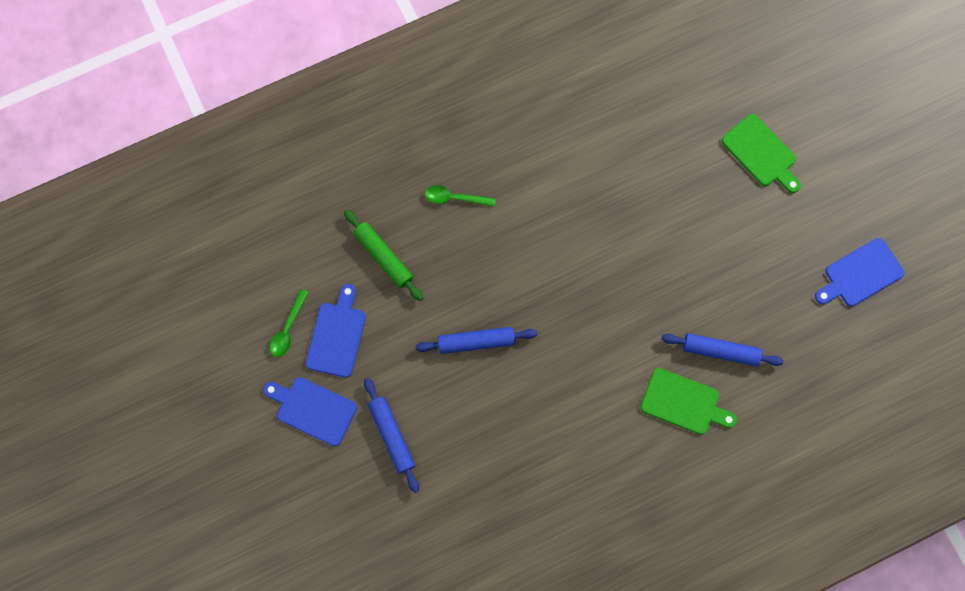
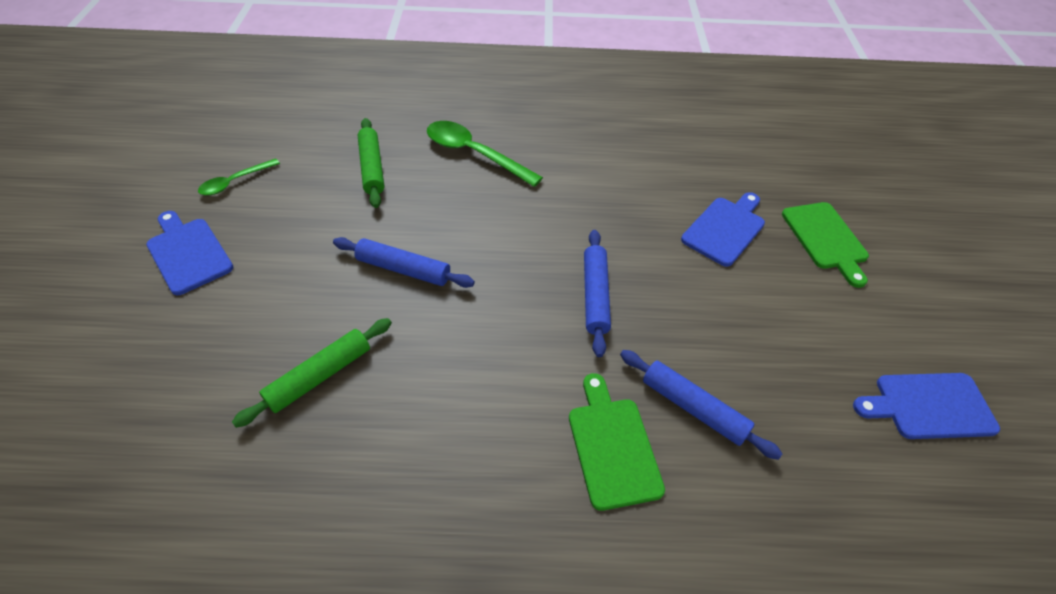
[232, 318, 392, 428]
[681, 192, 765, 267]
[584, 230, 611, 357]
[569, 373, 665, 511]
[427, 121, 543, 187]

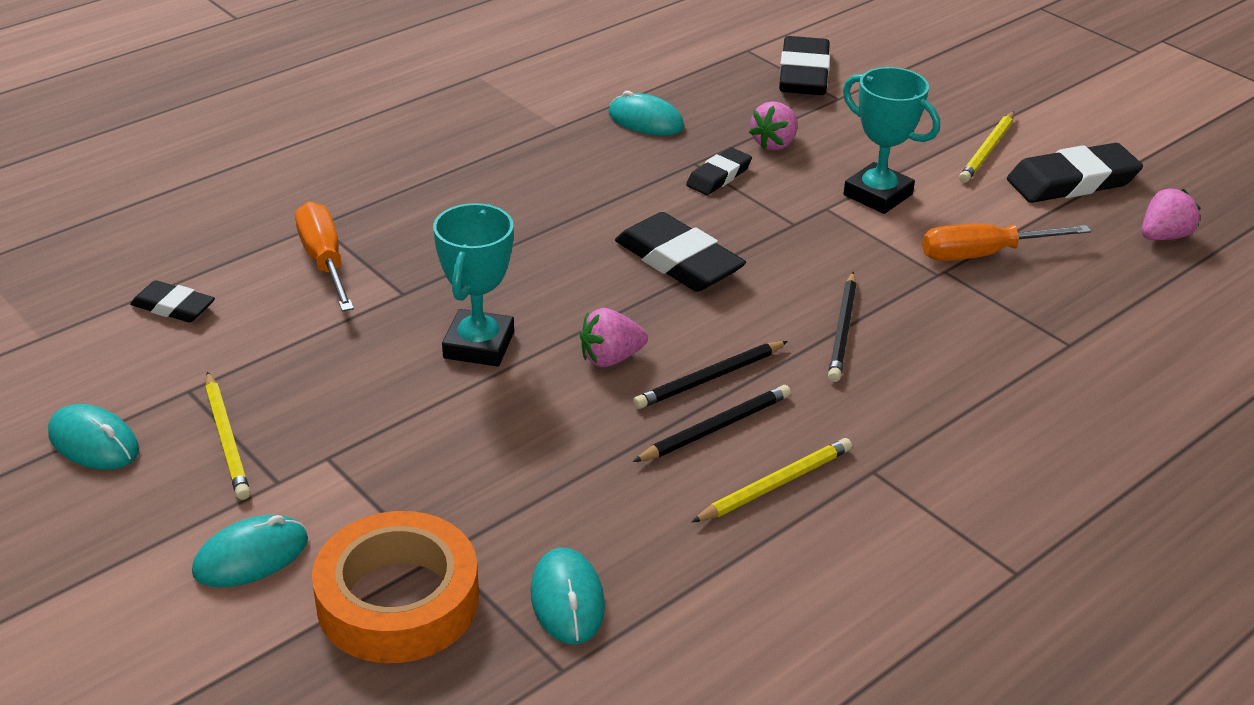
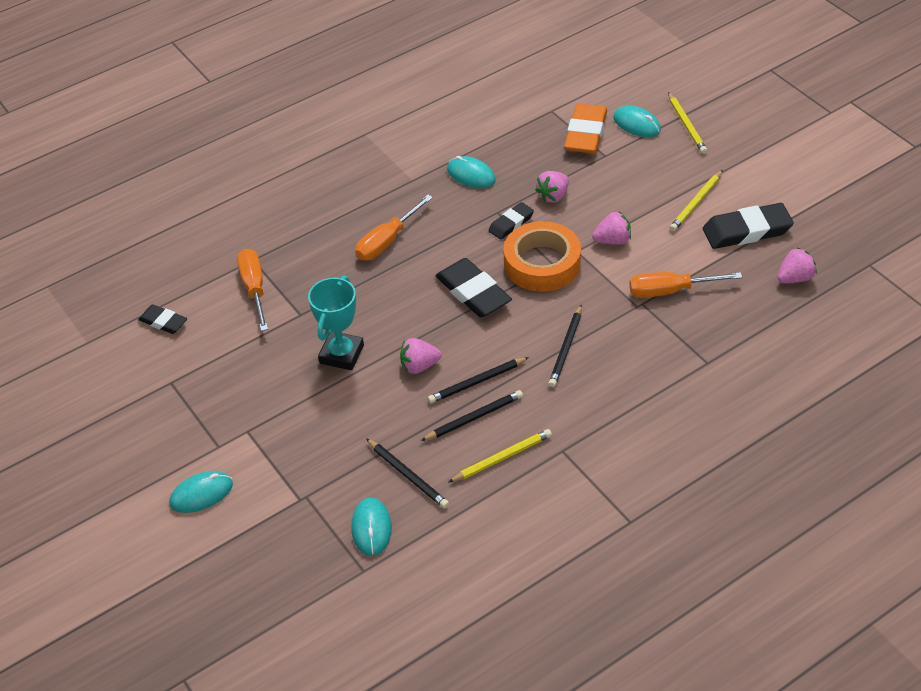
[355, 195, 433, 261]
[366, 438, 449, 508]
[614, 106, 661, 137]
[668, 92, 707, 154]
[503, 221, 581, 292]
[592, 212, 631, 244]
[564, 104, 607, 154]

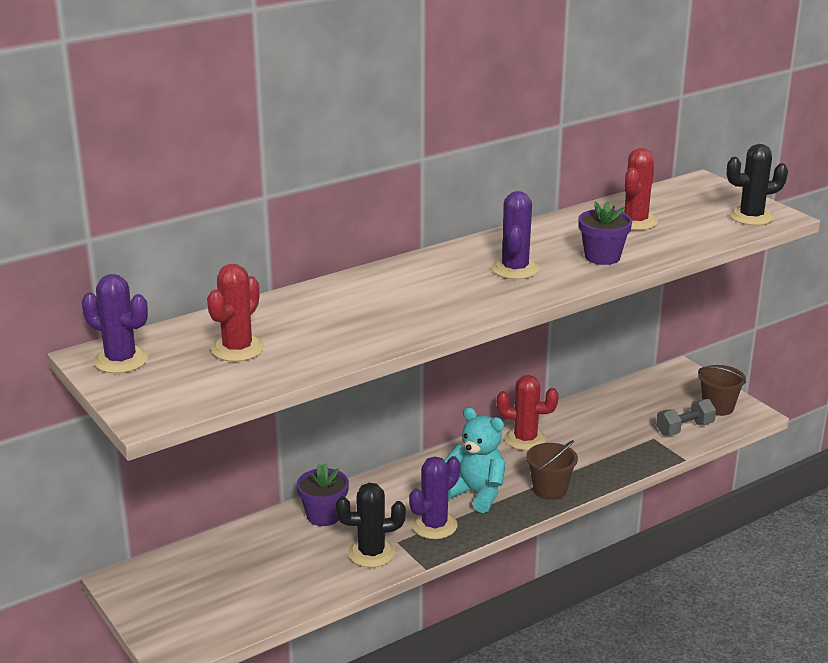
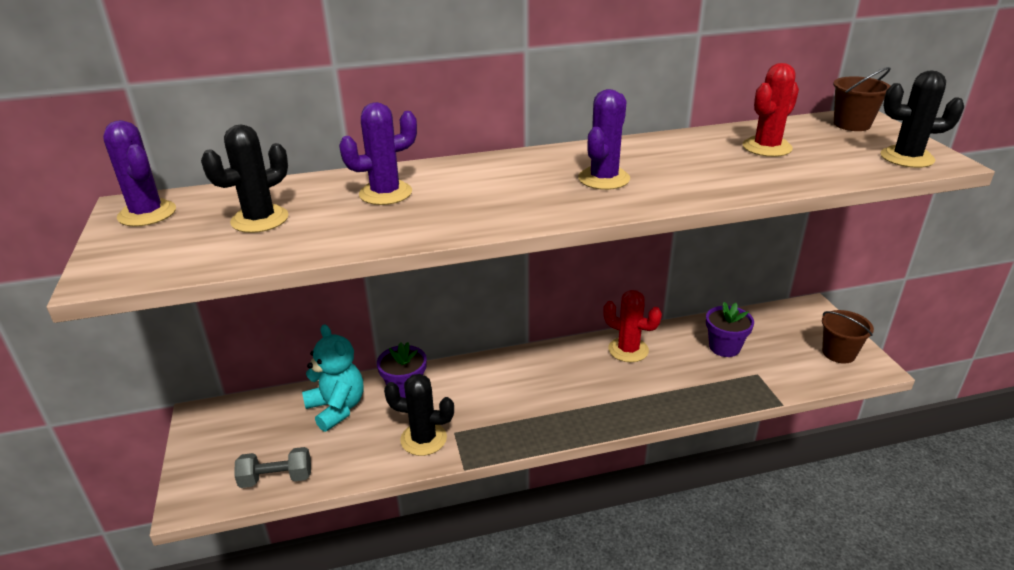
[339, 102, 417, 205]
[302, 325, 363, 432]
[833, 67, 891, 131]
[706, 302, 754, 357]
[234, 447, 311, 488]
[201, 124, 288, 233]

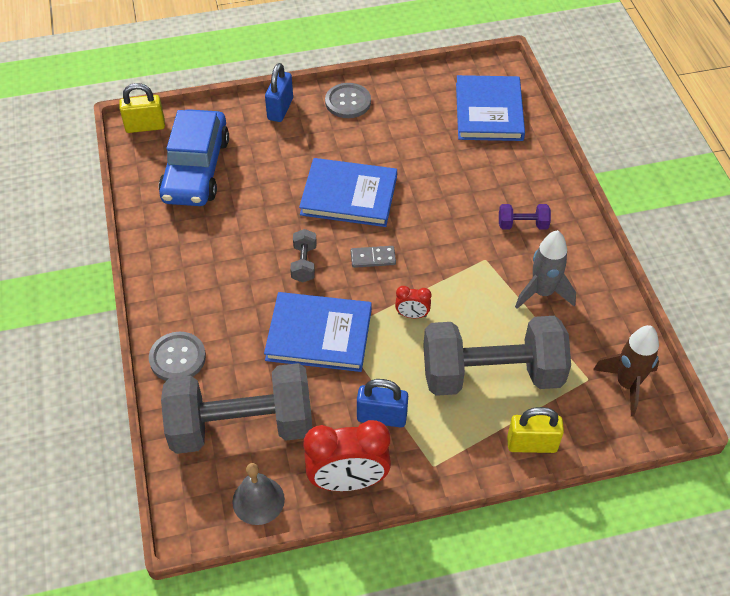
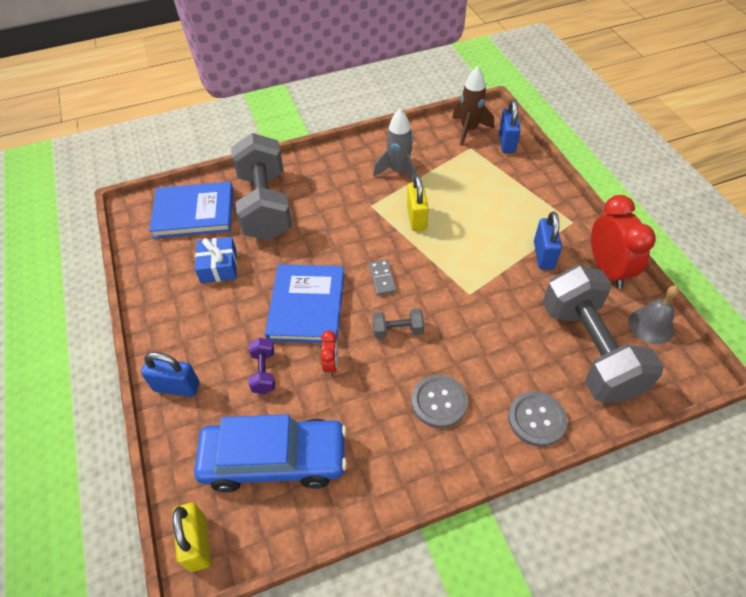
[264, 292, 372, 372] (first image)
[195, 237, 237, 283]
[499, 100, 520, 153]
[412, 375, 468, 428]
[320, 330, 338, 376]
[231, 133, 292, 241]
[249, 338, 275, 394]
[407, 175, 429, 231]

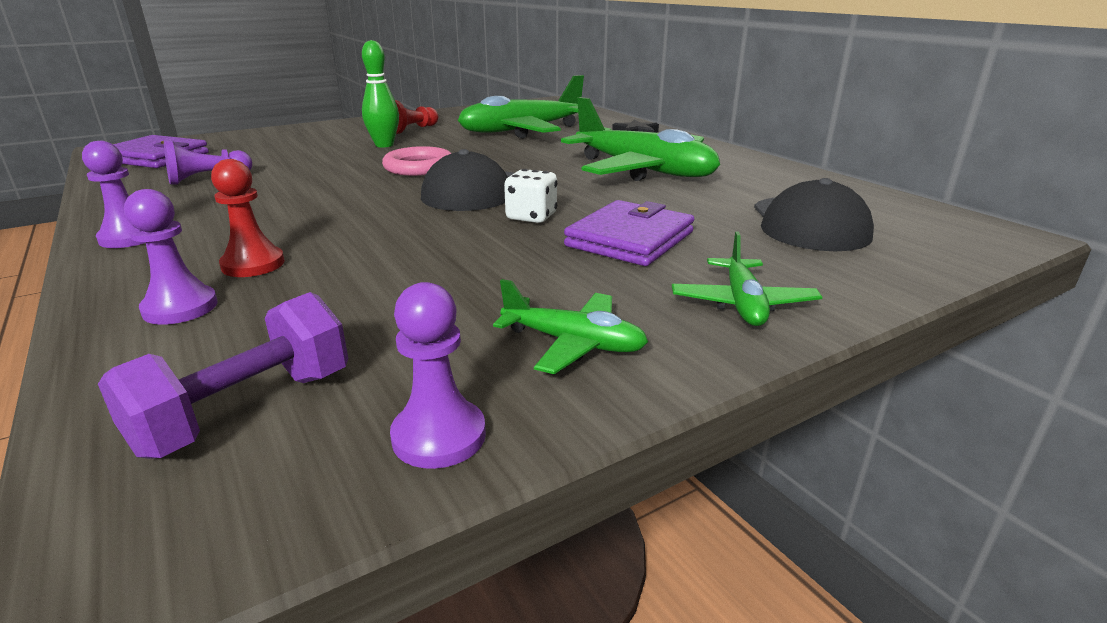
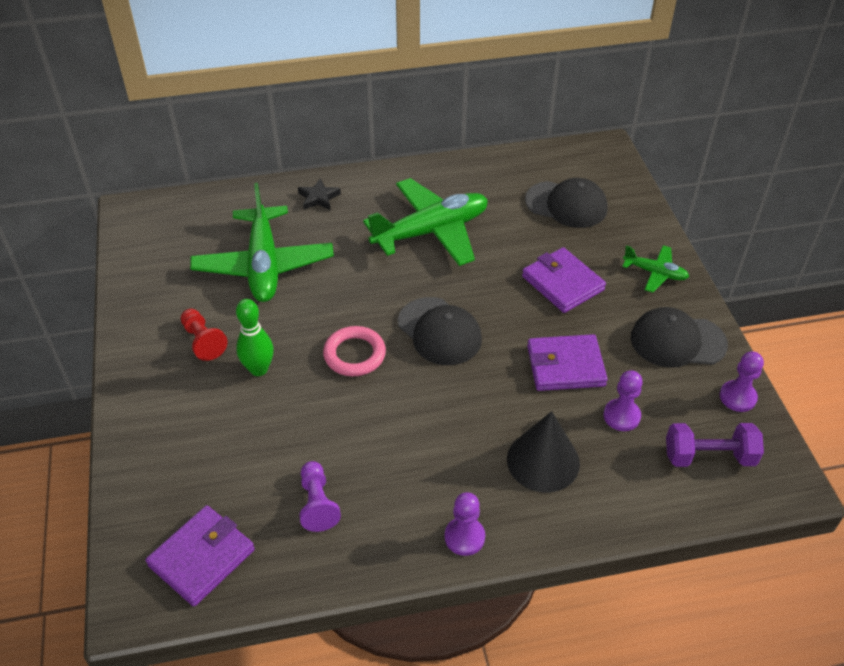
[504, 169, 557, 223] (first image)
[527, 334, 608, 391]
[603, 370, 643, 431]
[507, 411, 580, 492]
[631, 307, 728, 368]
[666, 423, 764, 467]

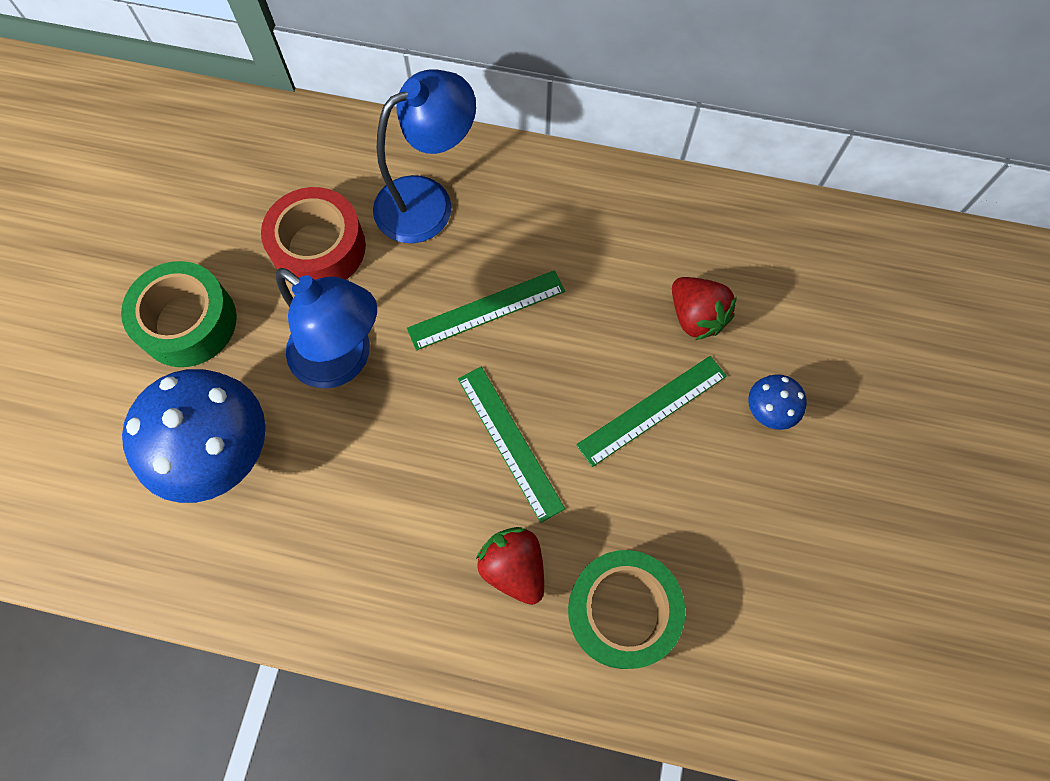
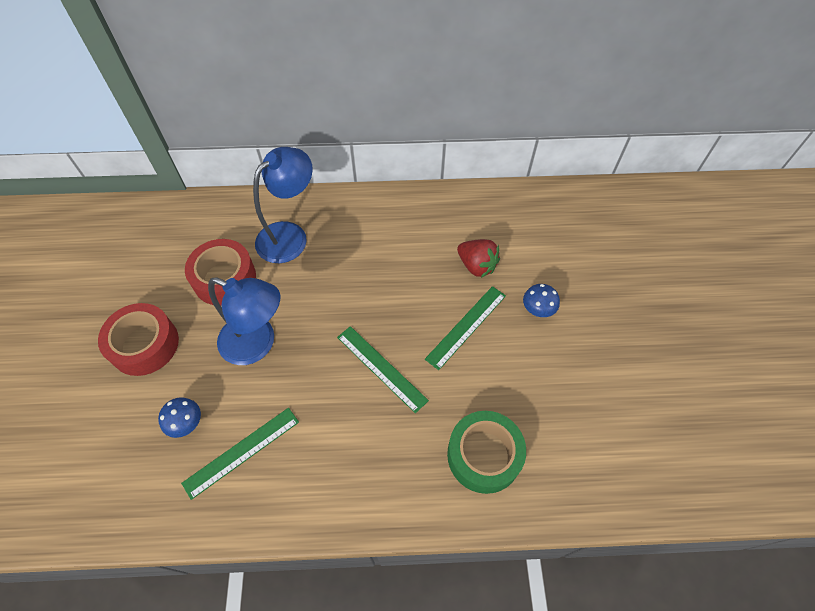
[476, 527, 544, 605] (first image)
[181, 408, 299, 500]
[98, 303, 179, 376]
[158, 398, 201, 438]

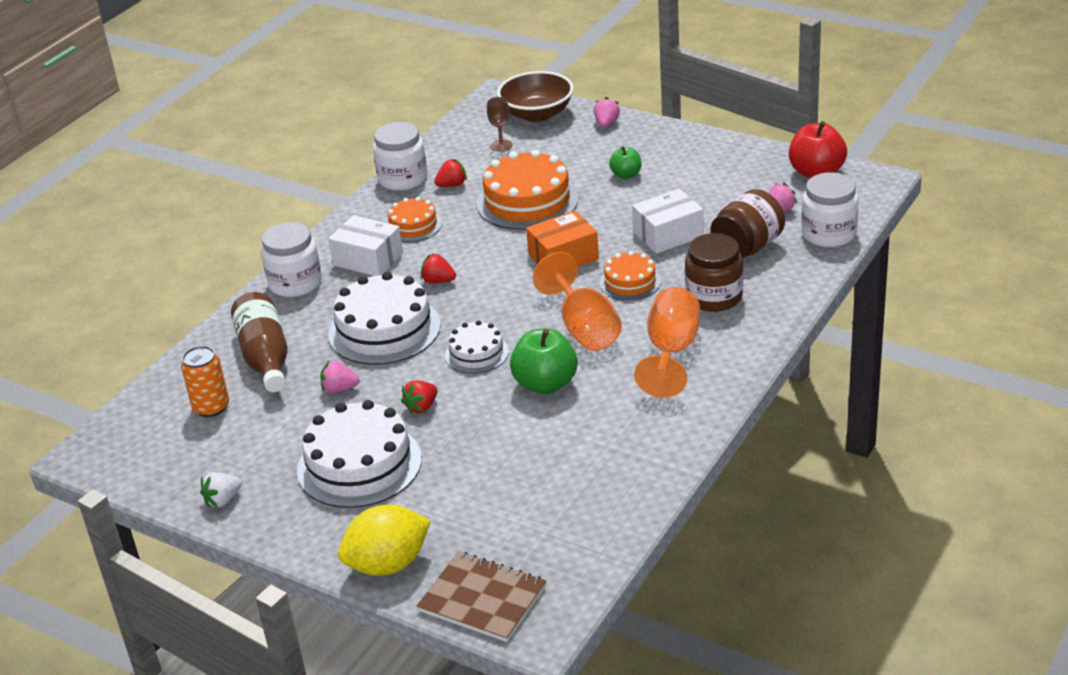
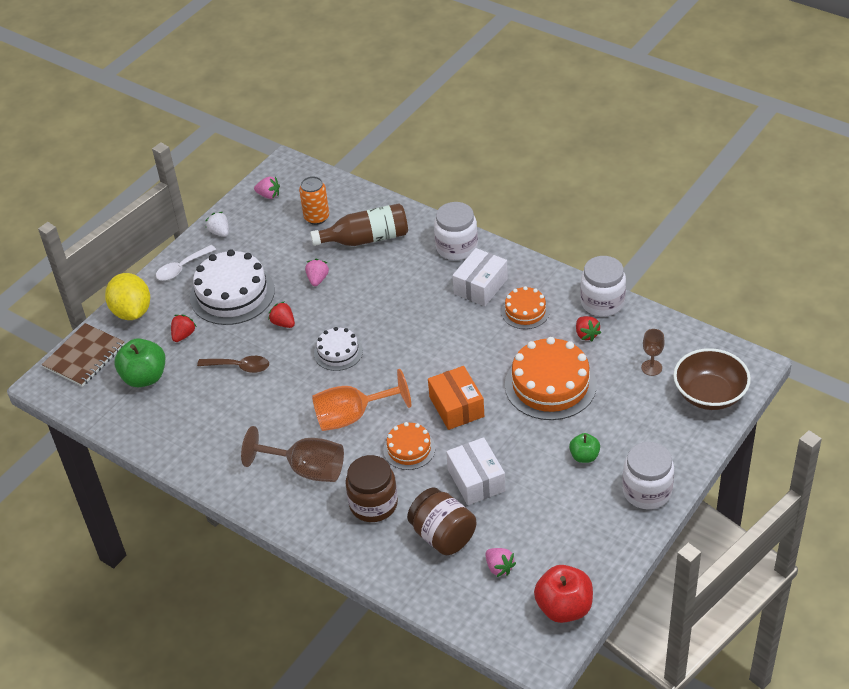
[328, 272, 441, 365] (first image)
[156, 245, 216, 281]
[197, 356, 269, 373]
[171, 315, 197, 342]
[114, 338, 165, 387]
[254, 177, 280, 199]
[622, 442, 674, 509]
[241, 426, 344, 482]

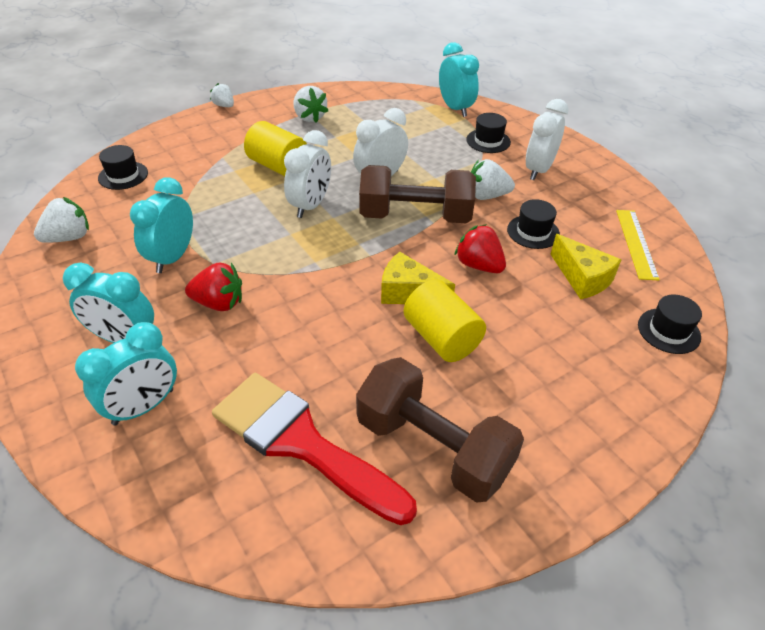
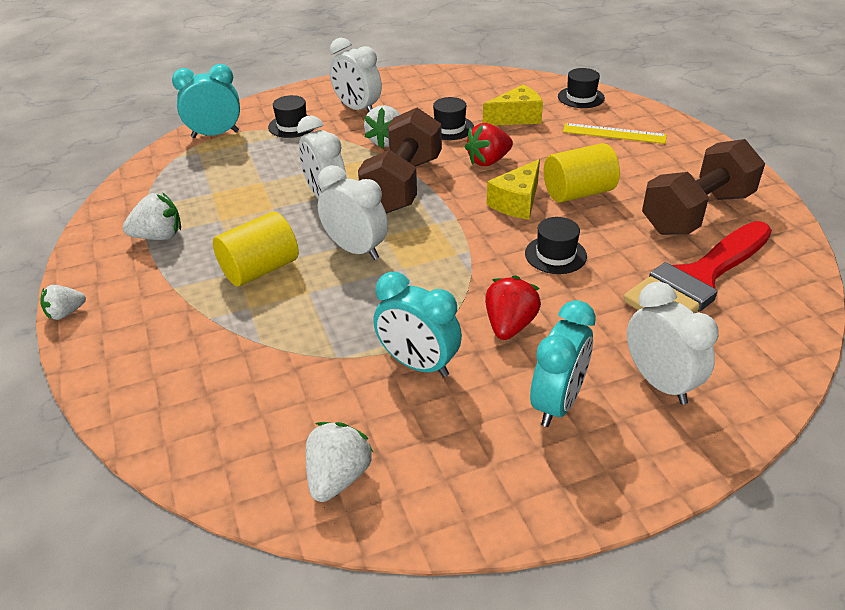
[525, 217, 587, 274]
[563, 123, 667, 144]
[627, 282, 718, 405]
[306, 422, 374, 502]

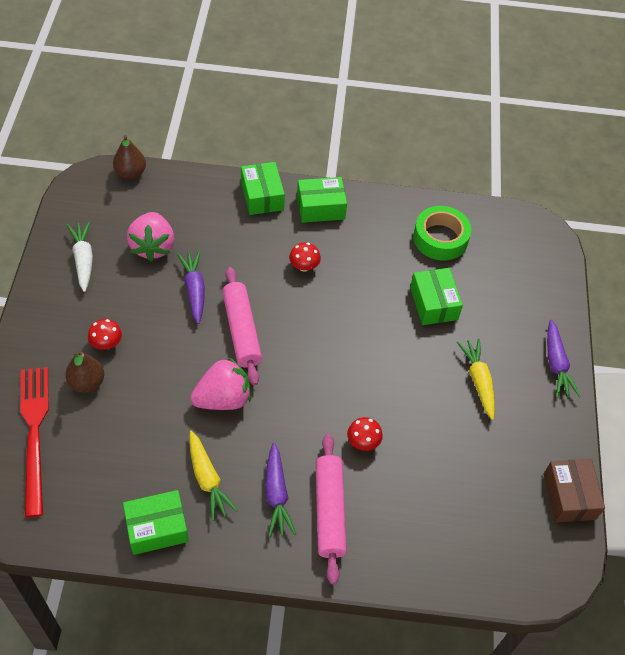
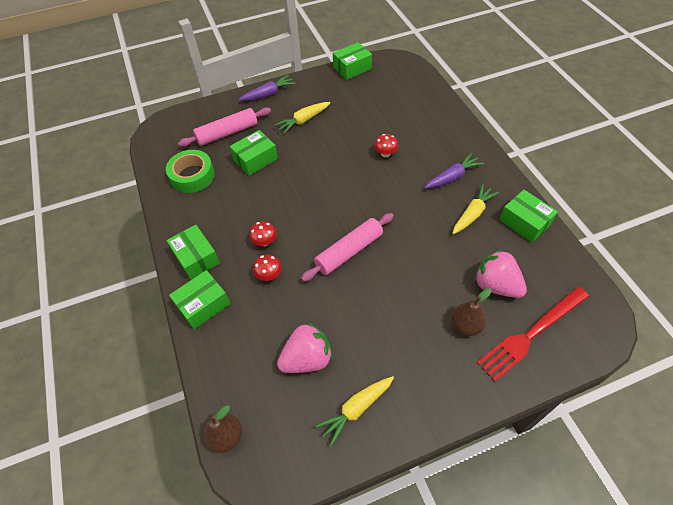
[177, 251, 205, 324] (first image)
[253, 254, 282, 281]
[474, 249, 527, 298]
[178, 108, 271, 147]
[315, 376, 394, 446]
[333, 42, 372, 80]

